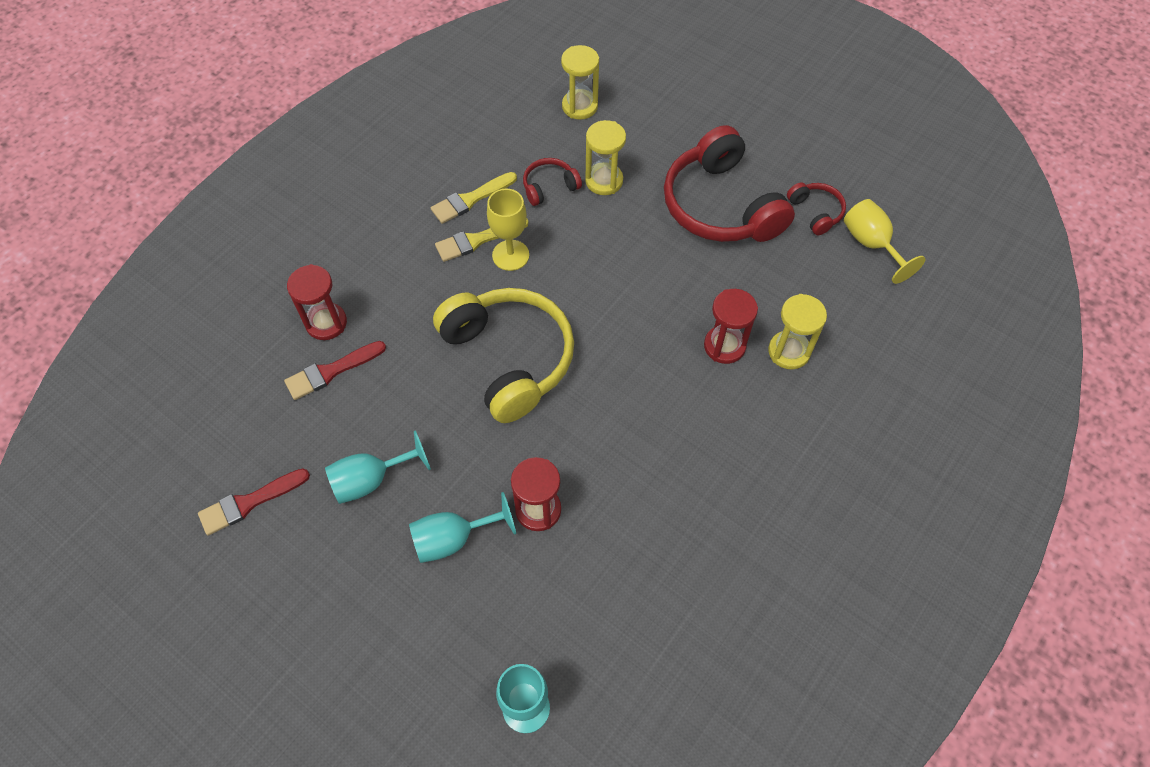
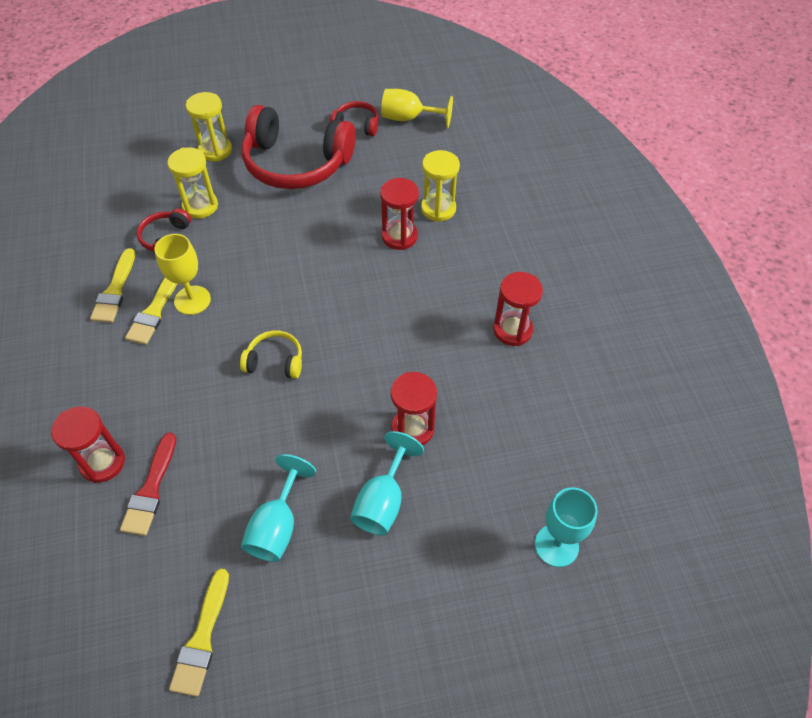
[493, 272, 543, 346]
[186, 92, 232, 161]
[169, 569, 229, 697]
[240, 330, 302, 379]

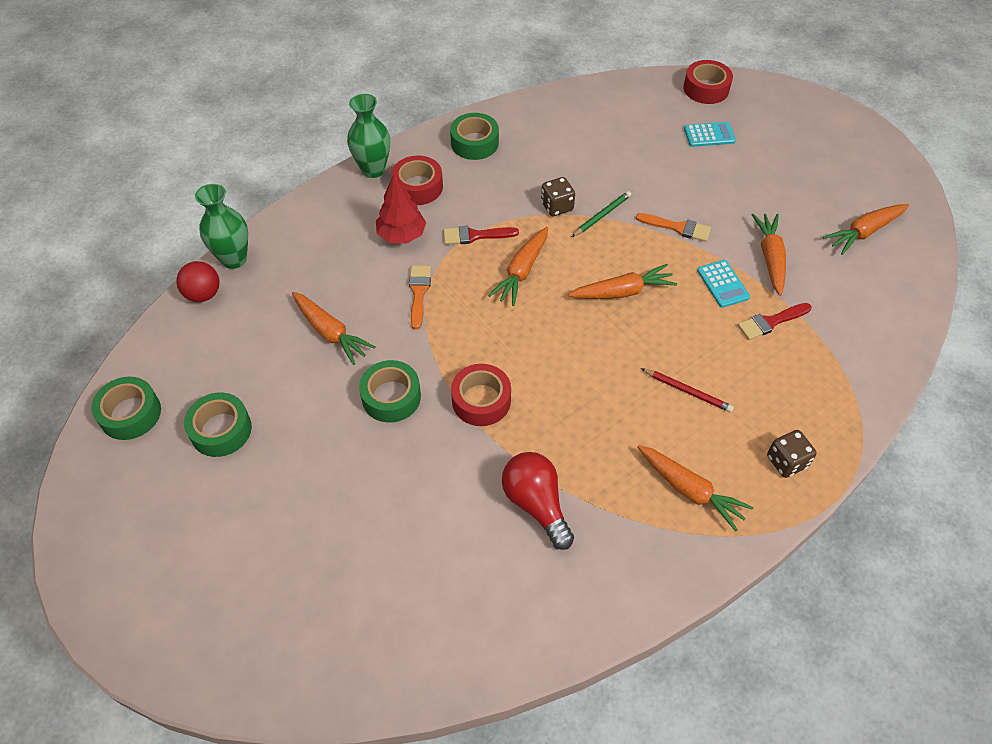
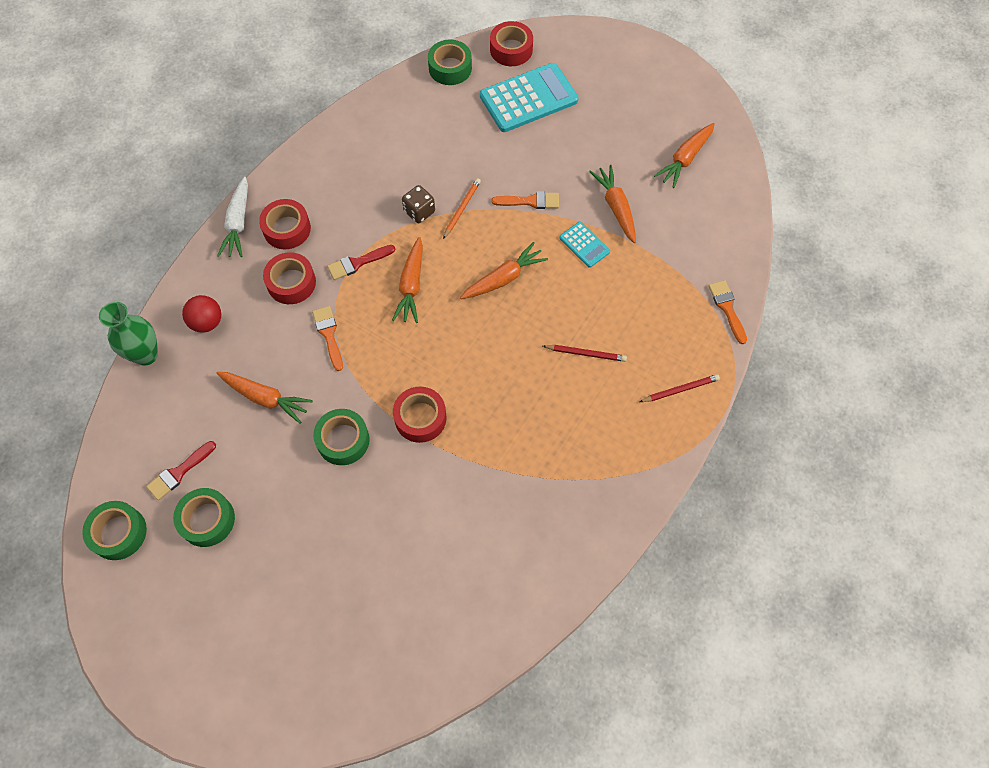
[502, 452, 574, 550] (first image)
[638, 445, 754, 532] (first image)
[708, 280, 747, 344]
[182, 295, 221, 333]
[428, 39, 472, 85]
[146, 441, 216, 500]
[217, 177, 248, 257]
[263, 252, 316, 304]
[639, 374, 720, 402]
[443, 178, 481, 239]
[480, 63, 579, 132]

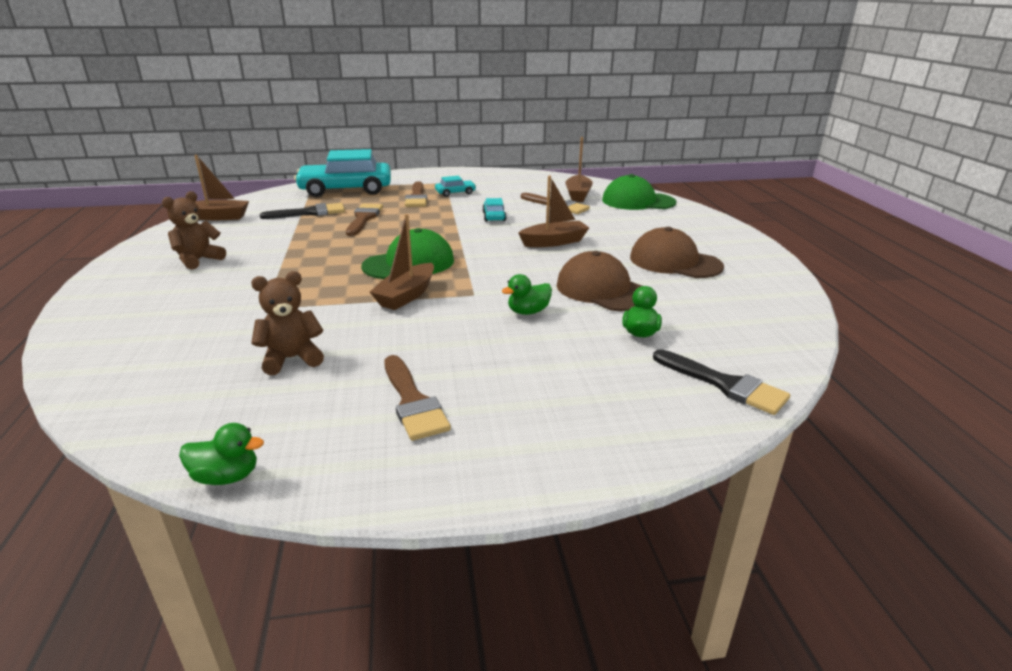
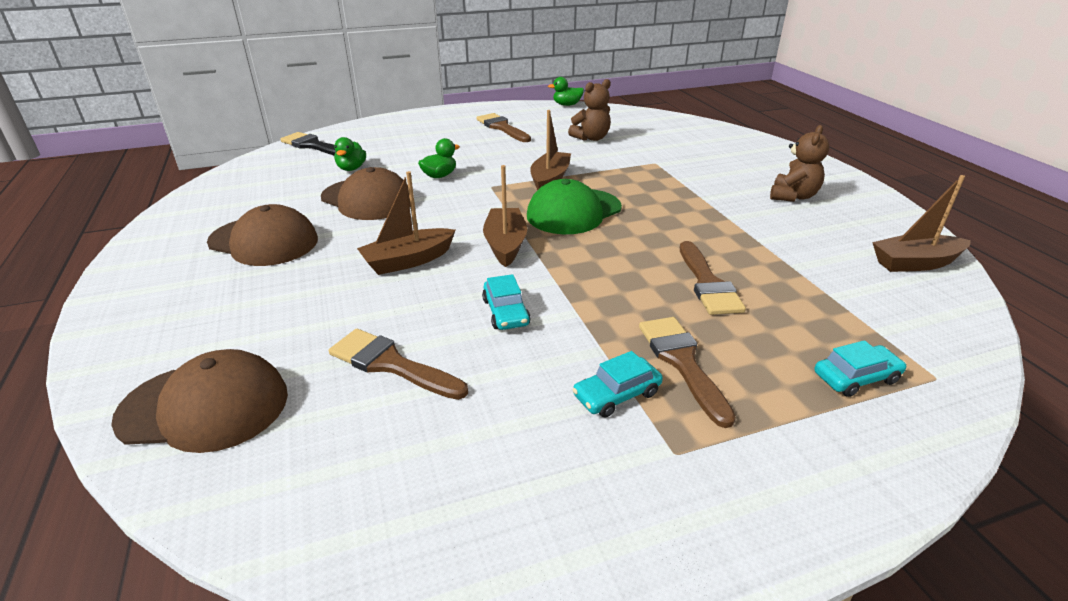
[260, 203, 345, 219] (first image)
[483, 165, 527, 267]
[111, 349, 288, 453]
[814, 340, 906, 397]

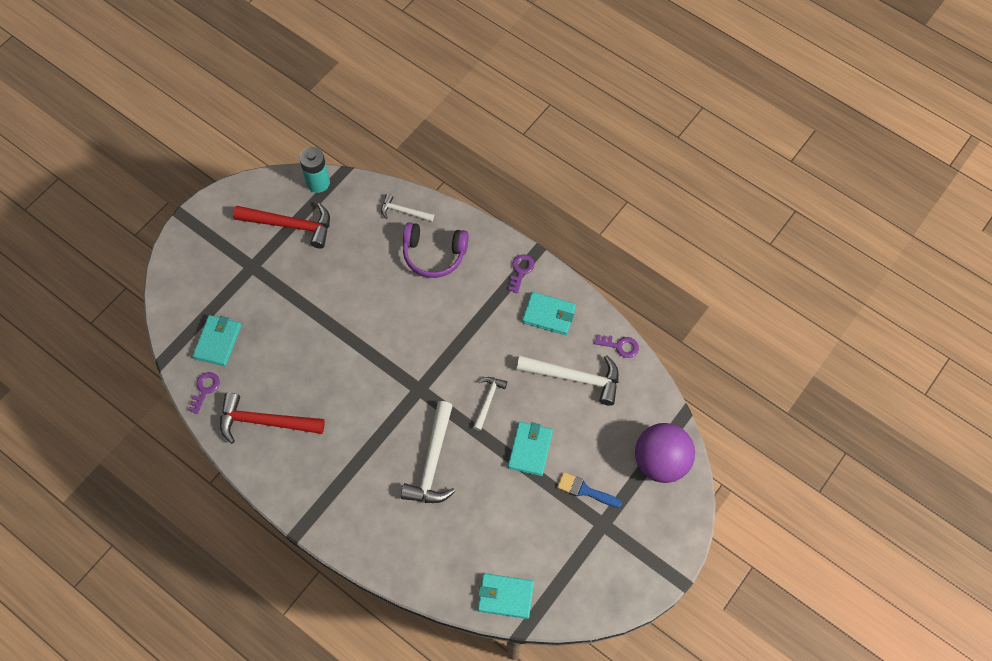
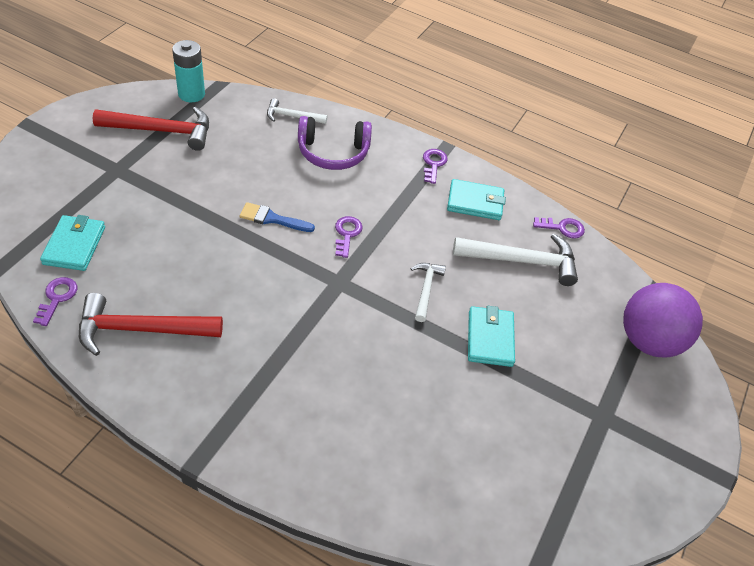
[401, 401, 455, 503] (first image)
[478, 573, 534, 619] (first image)
[335, 216, 363, 258]
[240, 202, 315, 232]

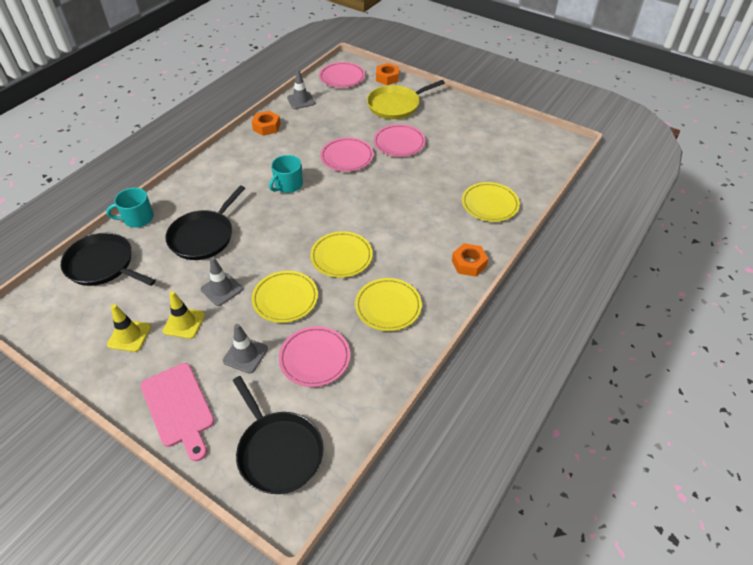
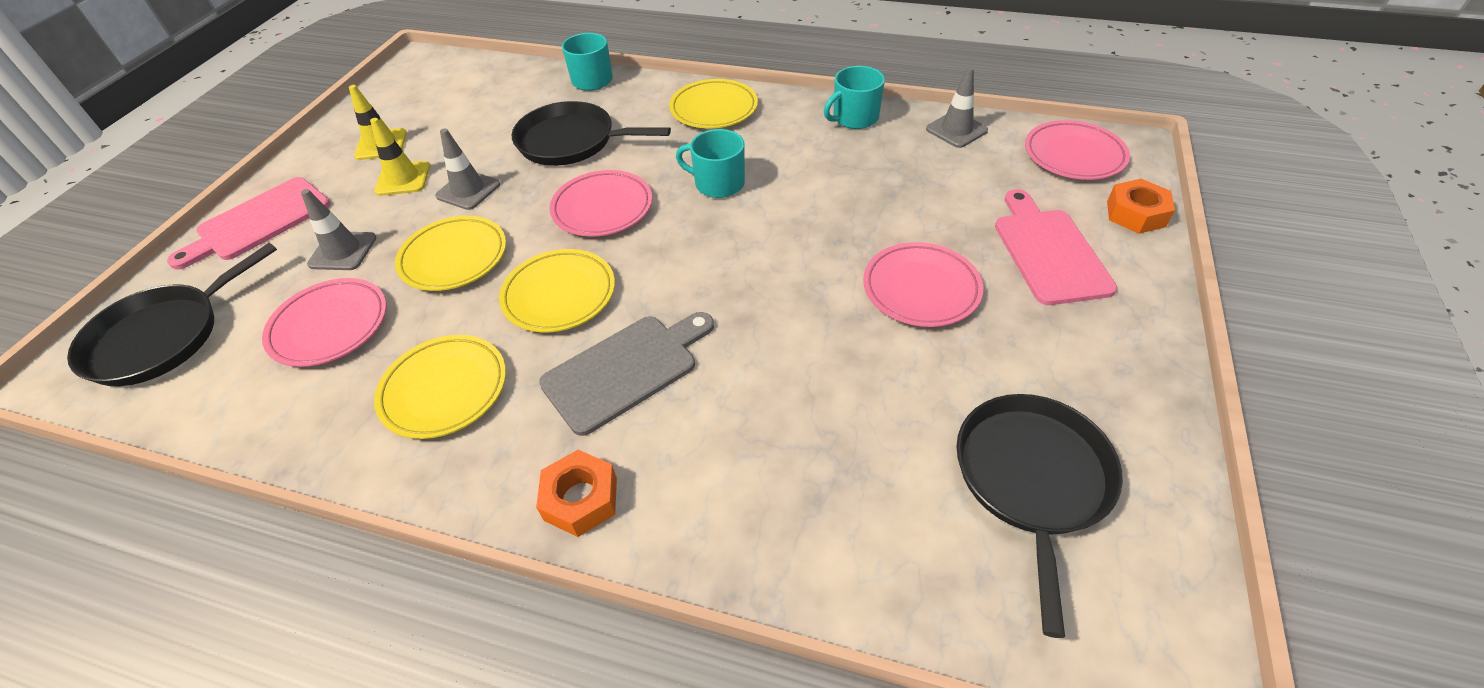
[539, 312, 714, 436]
[956, 394, 1123, 638]
[549, 170, 652, 237]
[669, 79, 758, 128]
[824, 66, 885, 129]
[995, 189, 1117, 305]

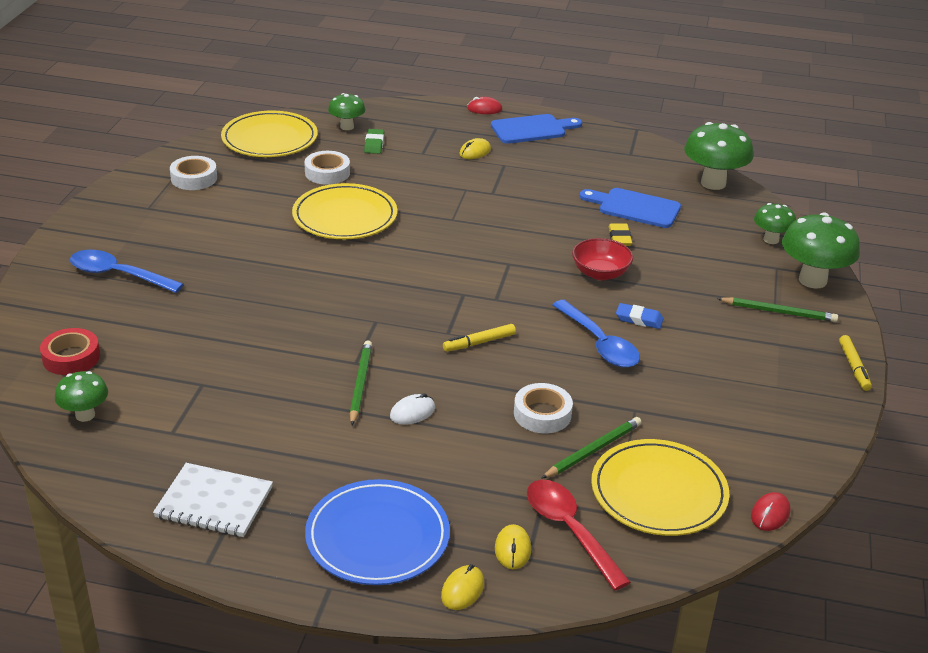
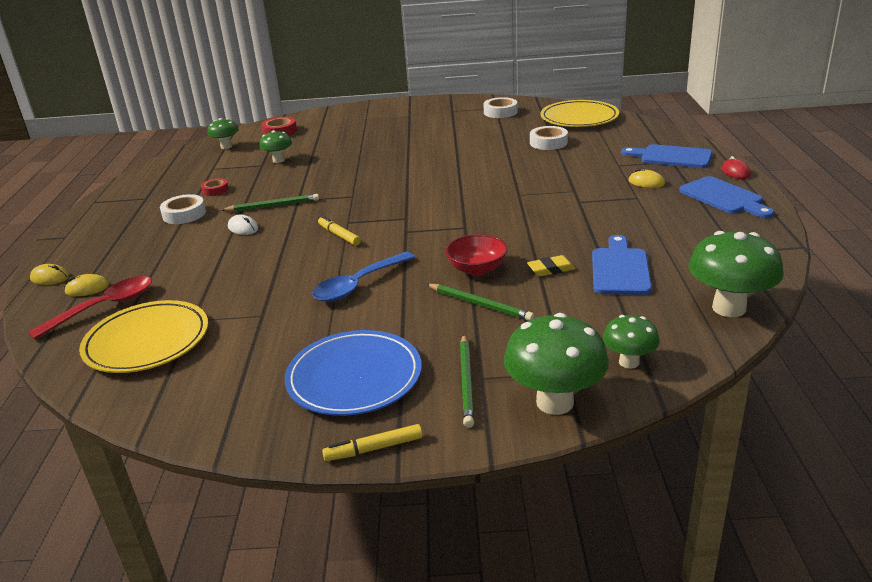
[70, 250, 184, 293] (first image)
[153, 463, 273, 537] (first image)
[292, 183, 397, 239] (first image)
[364, 129, 384, 154] (first image)
[616, 303, 663, 329] (first image)
[751, 492, 790, 531] (first image)
[201, 178, 229, 196]
[621, 144, 712, 168]
[285, 330, 422, 416]
[259, 130, 292, 163]
[160, 194, 206, 224]
[426, 284, 534, 321]

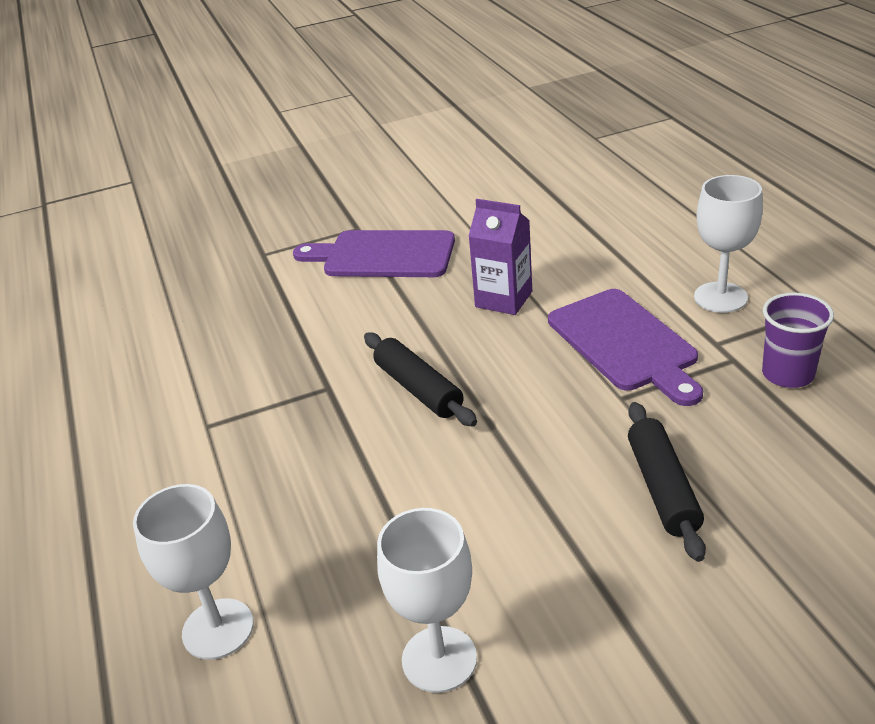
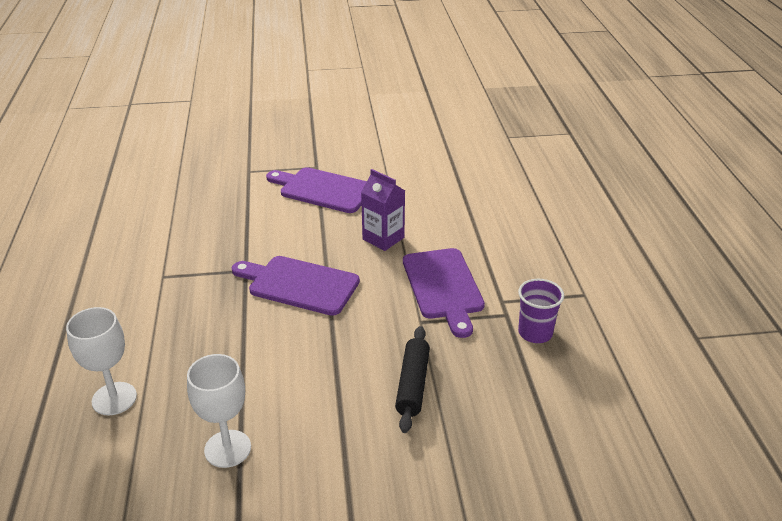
[694, 175, 763, 313] (first image)
[232, 256, 360, 316]

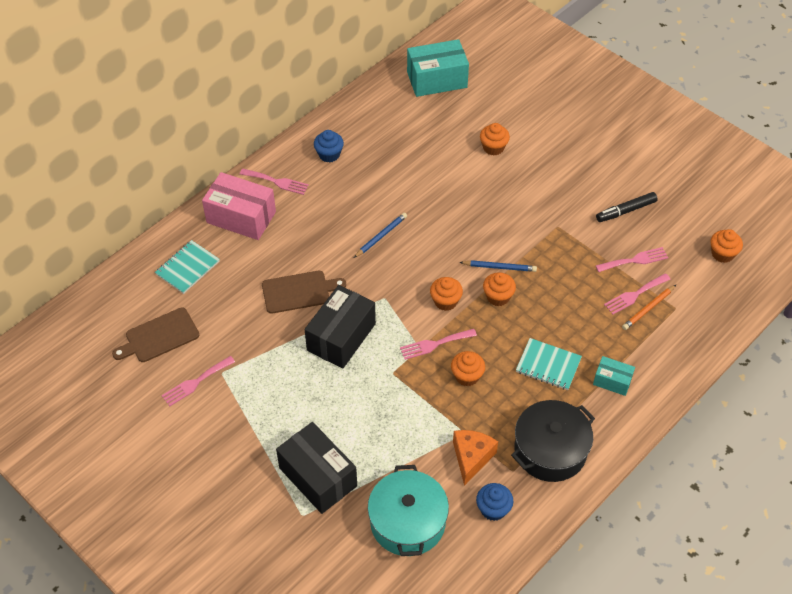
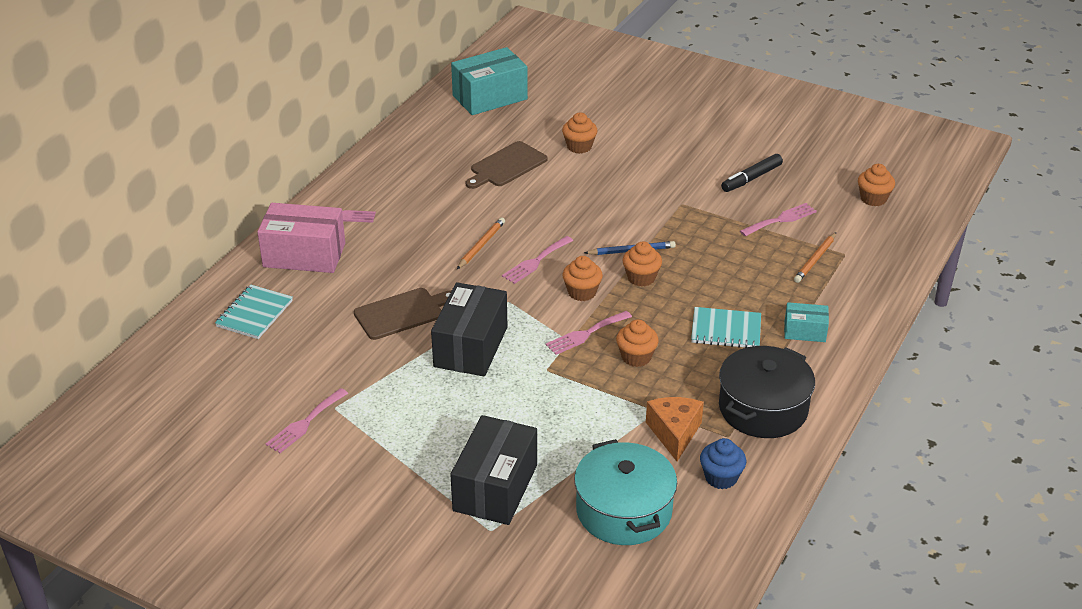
[314, 130, 344, 163] (first image)
[466, 141, 547, 189]
[502, 236, 573, 284]
[457, 218, 505, 269]
[450, 415, 537, 525]

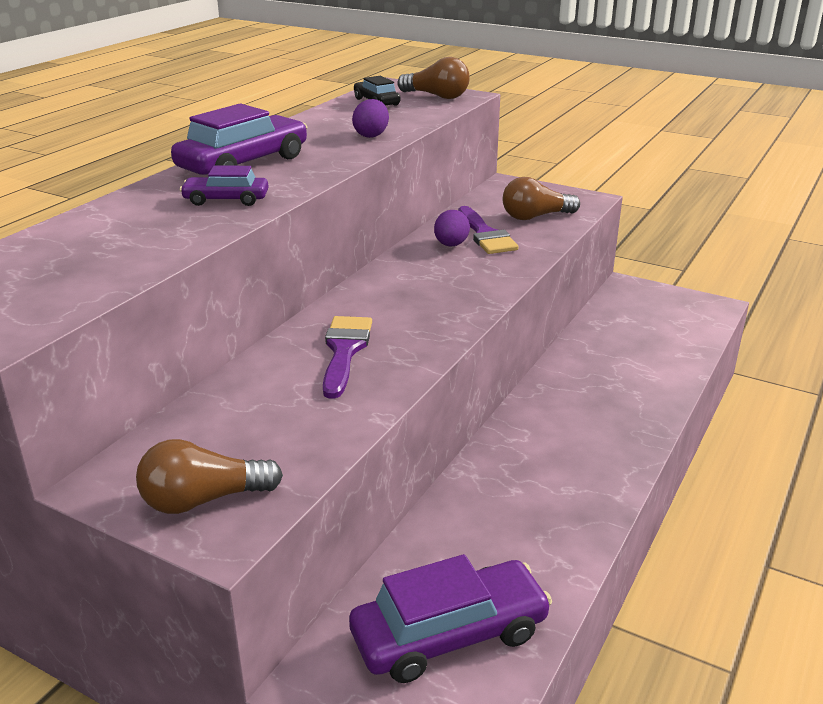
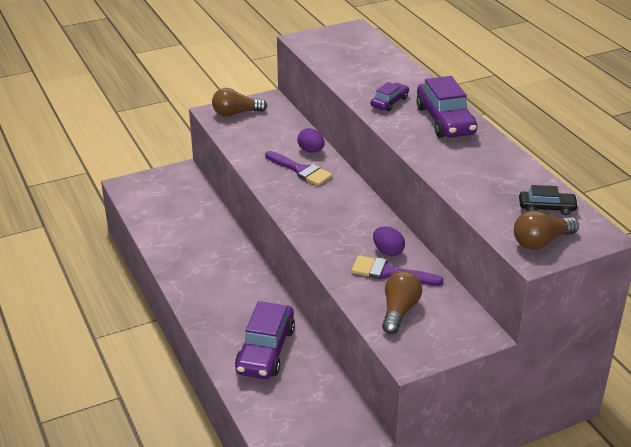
[235, 301, 295, 379]
[297, 128, 324, 153]
[212, 88, 267, 117]

